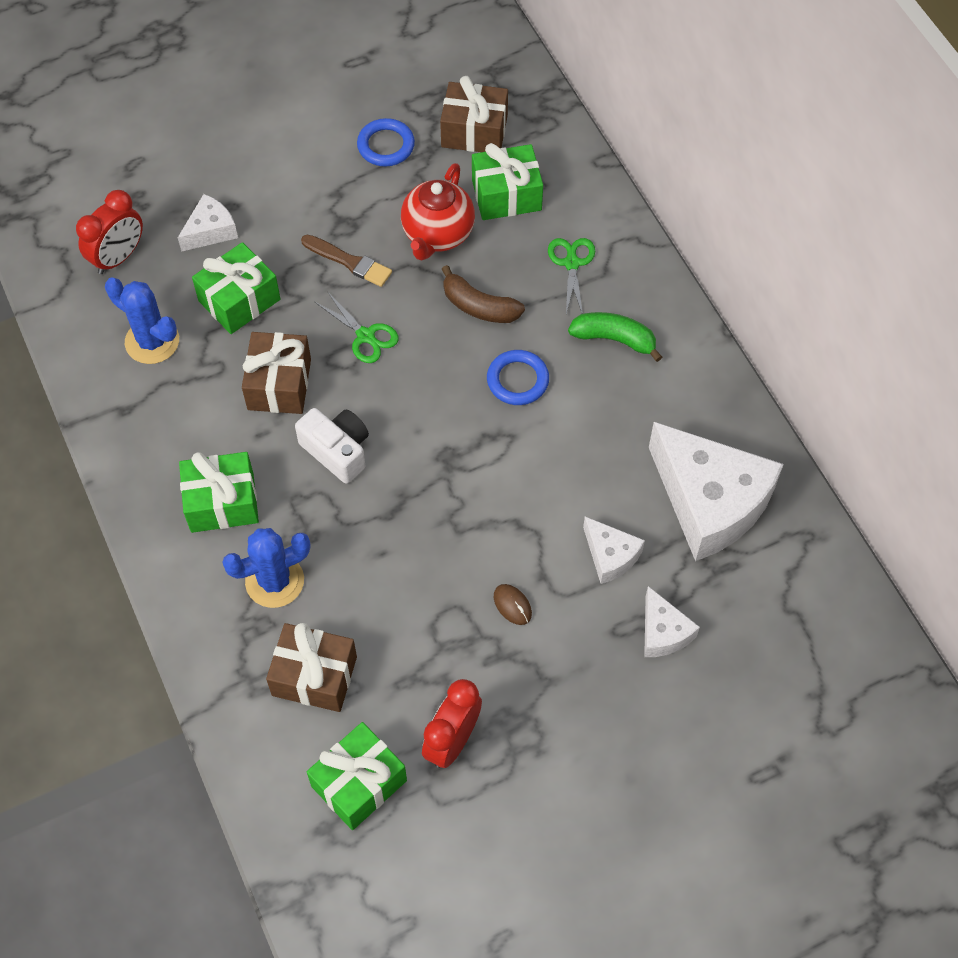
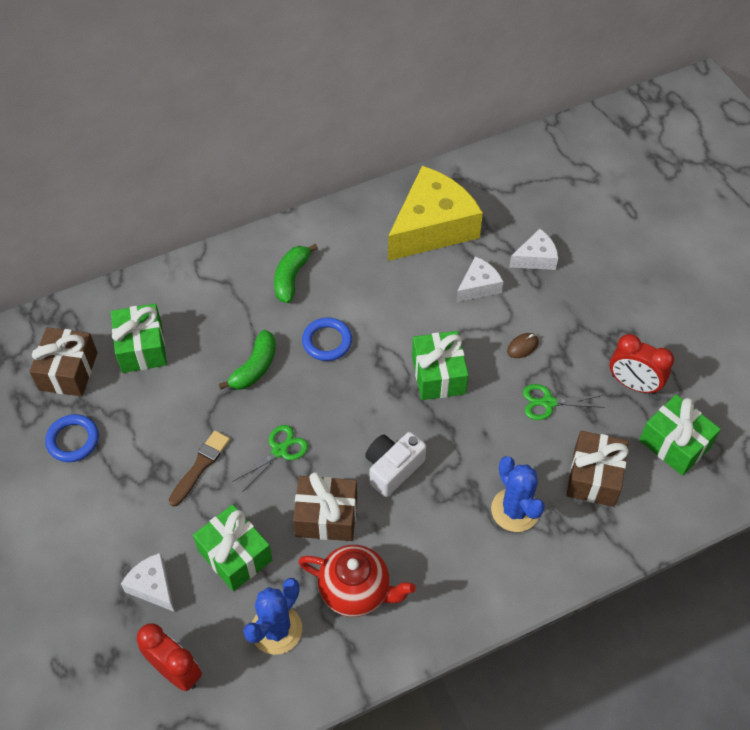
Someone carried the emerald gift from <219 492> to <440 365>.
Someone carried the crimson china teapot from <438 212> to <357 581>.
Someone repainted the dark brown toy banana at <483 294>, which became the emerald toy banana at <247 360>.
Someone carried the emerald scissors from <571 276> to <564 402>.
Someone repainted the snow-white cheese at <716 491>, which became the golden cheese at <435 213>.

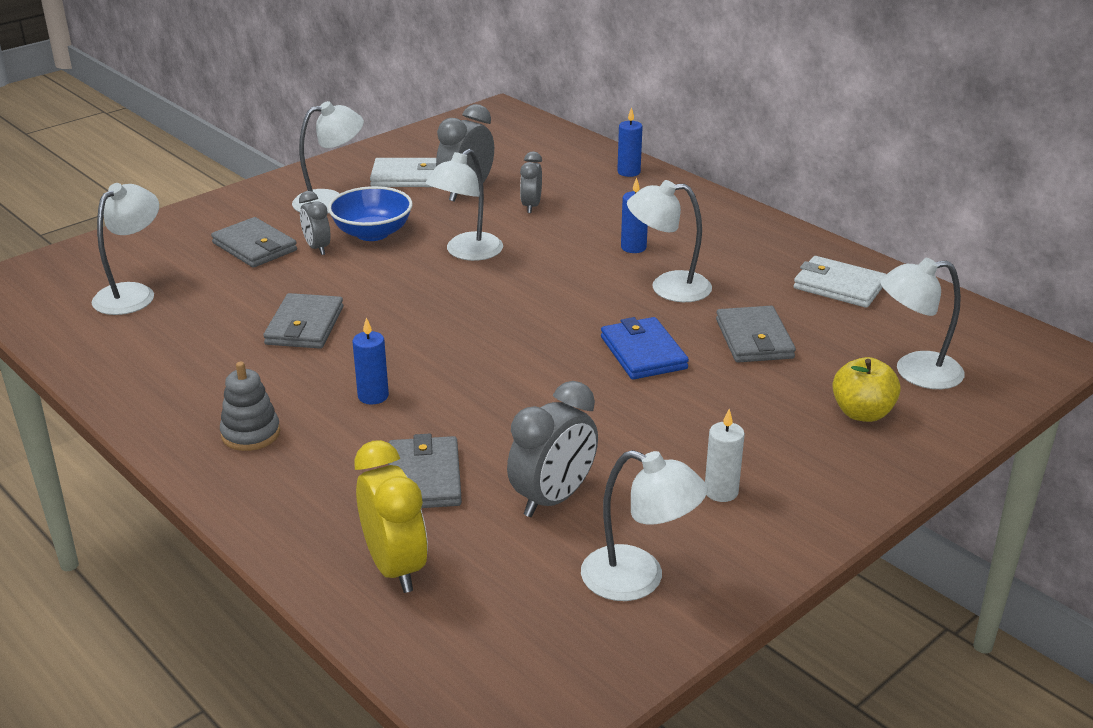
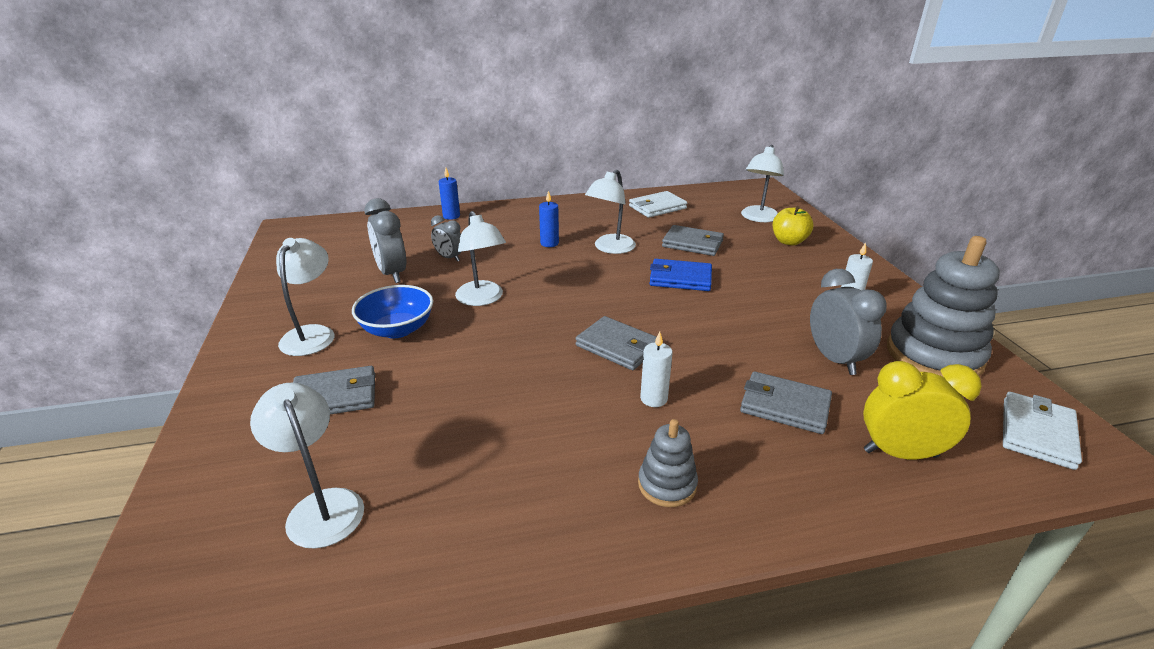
Someone carried the ash-grey card wallet from <303 321> to <616 343>.
Someone took away the ash-grey clock at <314 223>.
Someone repainted the cobalt candle at <371 361>, which became the snow-white candle at <656 369>.
Someone carried the snow-white card wallet from <403 172> to <1042 431>.
Someone swapped the snow-white lamp at <644 525> for the ash-grey stacking rings at <943 306>.

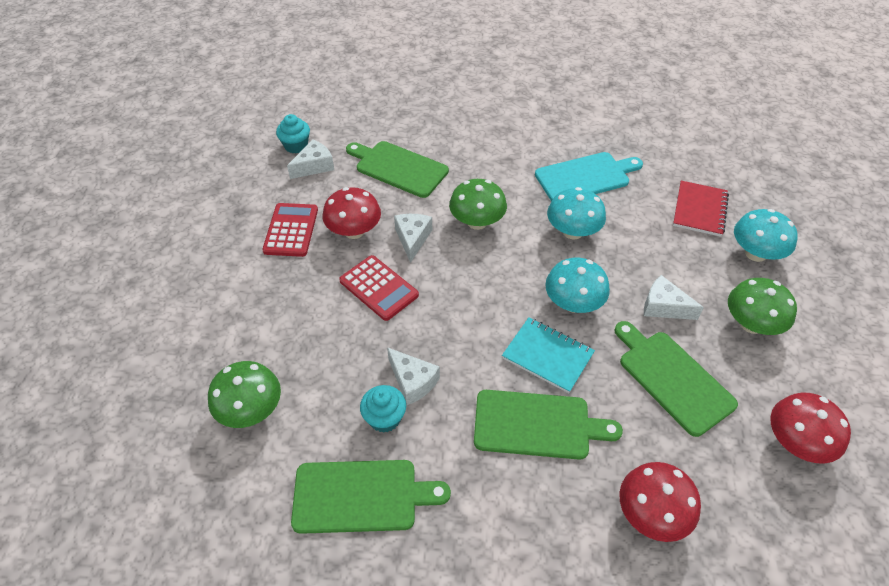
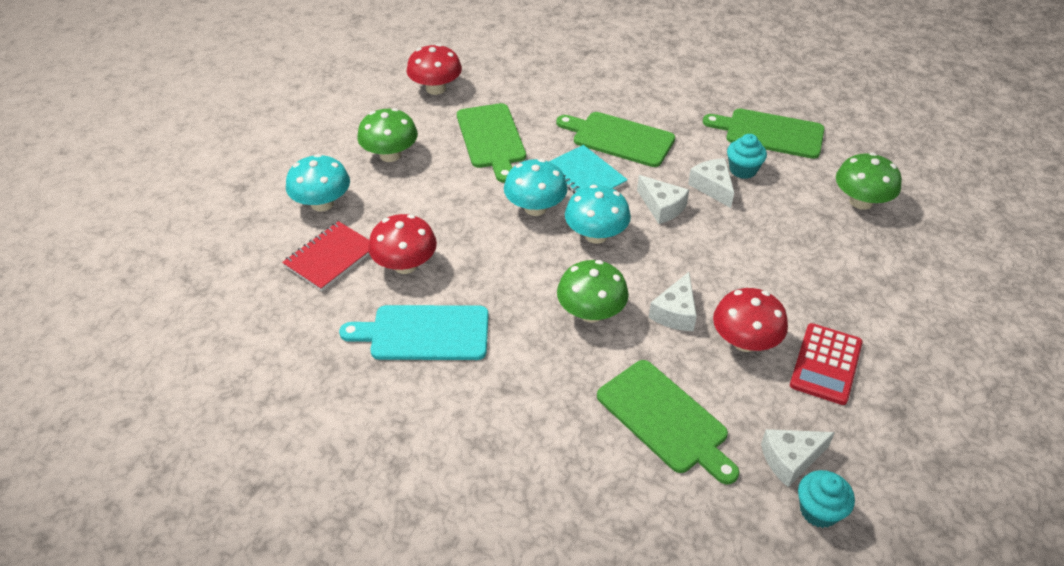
Someone took away the crimson adding machine at <379 288>.
Someone carried the teal mushroom from <576 213> to <598 214>.
Someone carried the crimson mushroom from <660 502> to <402 244>.
Someone carried the snow-white cheese from <674 297> to <663 199>.

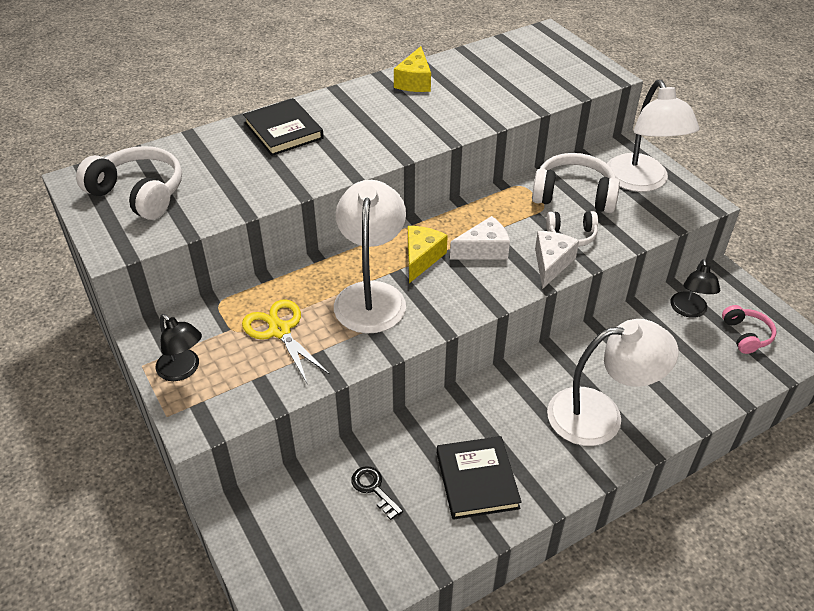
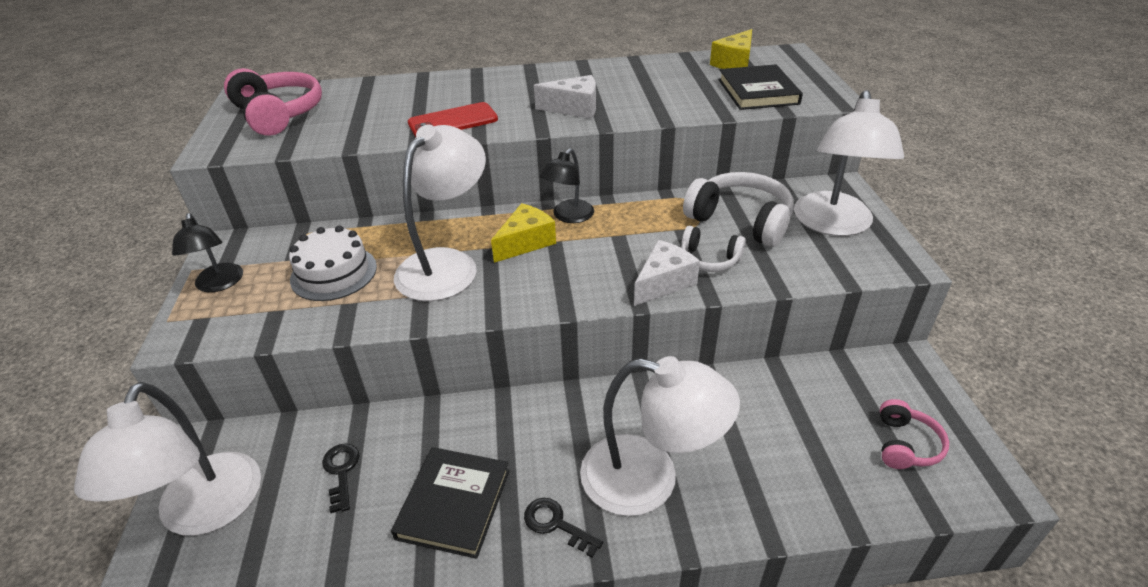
Someone repainted the snow-white over-ear headphones at <129 183>, which became the rose-pink over-ear headphones at <273 102>.
Someone swapped the golden scissors at <286 342> for the snow-white gateau at <333 263>.
Someone carried the ebony hardcover from <283 127> to <760 87>.
Someone carried the golden cheese from <412 69> to <731 49>.
Someone carried the snow-white cheese from <480 238> to <565 97>.
Someone carried the ebony lamp from <695 288> to <567 186>.
Someone put down the snow-white lamp at <167 459>.
Someone put down the crimson smartphone at <453 119>.
Someone put down the ebony door key at <563 528>.

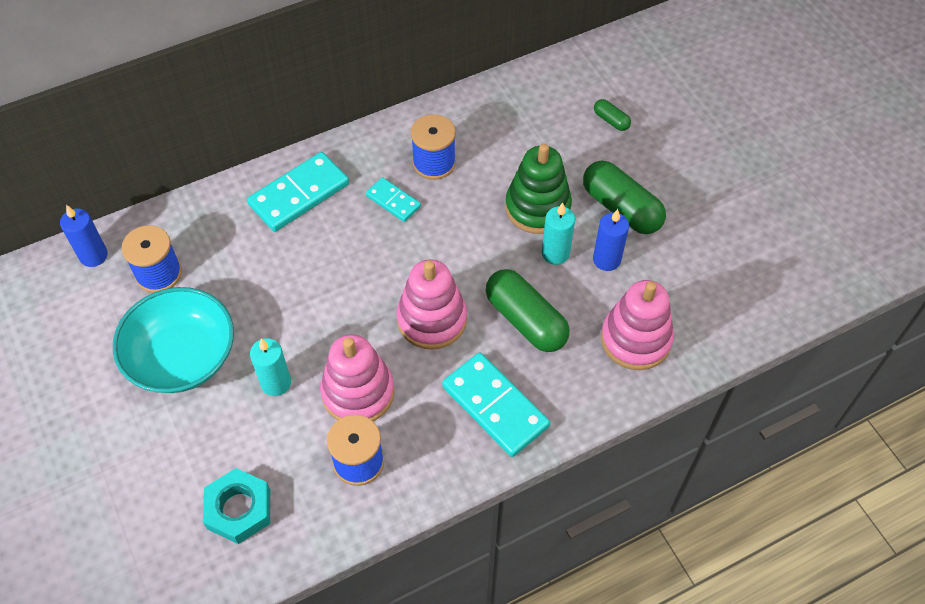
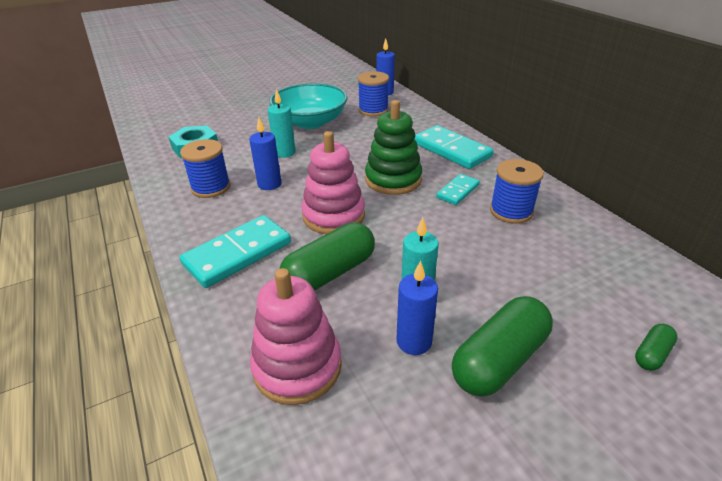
Someone swapped the rose-pink stacking rings at <357 377> for the cobalt candle at <265 153>.
Someone carried the emerald stacking rings from <538 189> to <393 147>.

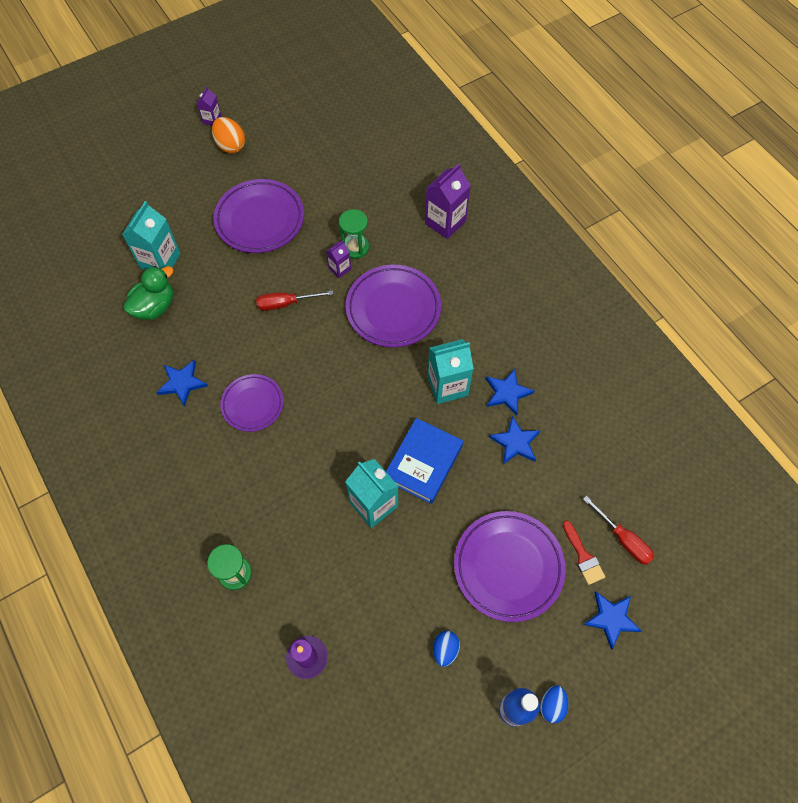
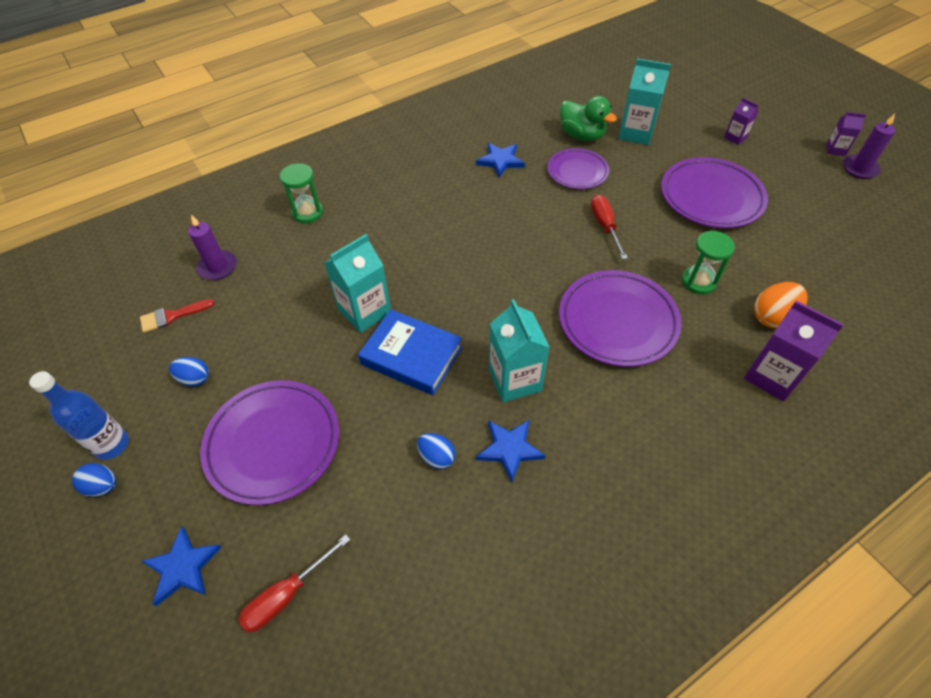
Someone carried the orange-coloured egg from <228 135> to <781 305>.
Someone carried the violet plate from <252 403> to <578 168>.
Someone carried the violet juice carton from <338 259> to <741 121>.
Someone swapped the cobalt star shape at <515 440> for the cobalt egg at <436 451>.
Someone carried the crimson brush from <584 552> to <177 316>.
Someone put down the violet candle at <869 146>.

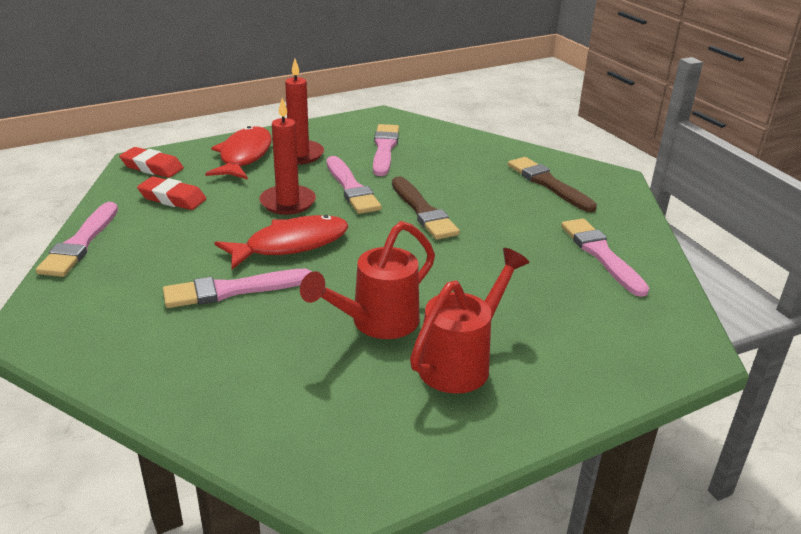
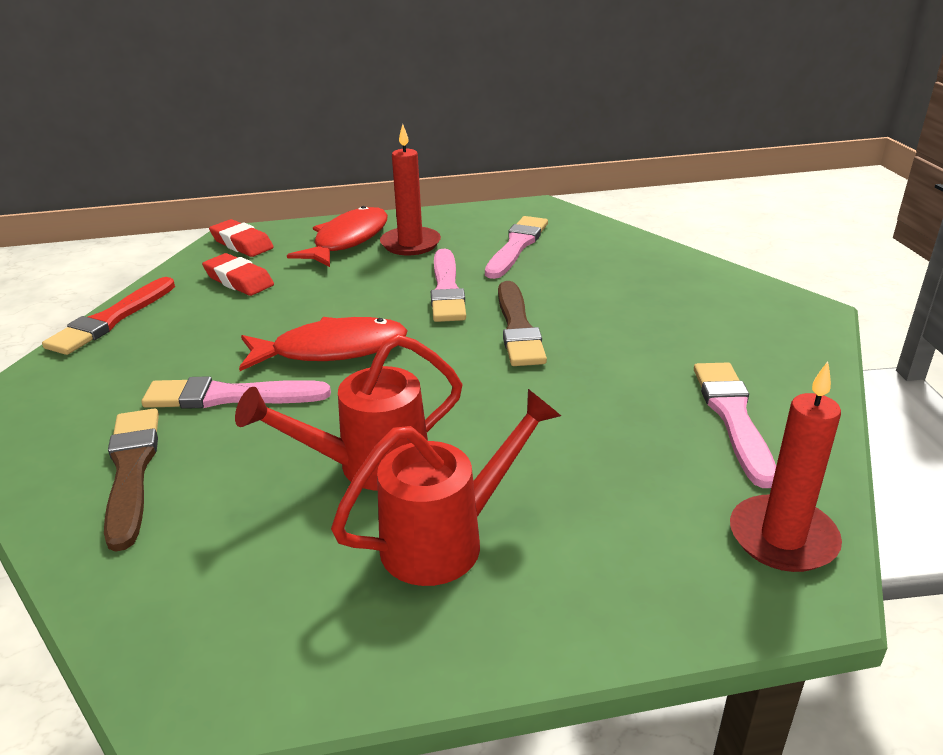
Someone repainted the rose-pink brush at <77 239>, which became the crimson brush at <108 316>.
Someone carried the crimson candle from <287 156> to <786 466>.
Someone carried the dark brown brush from <552 184> to <131 480>.

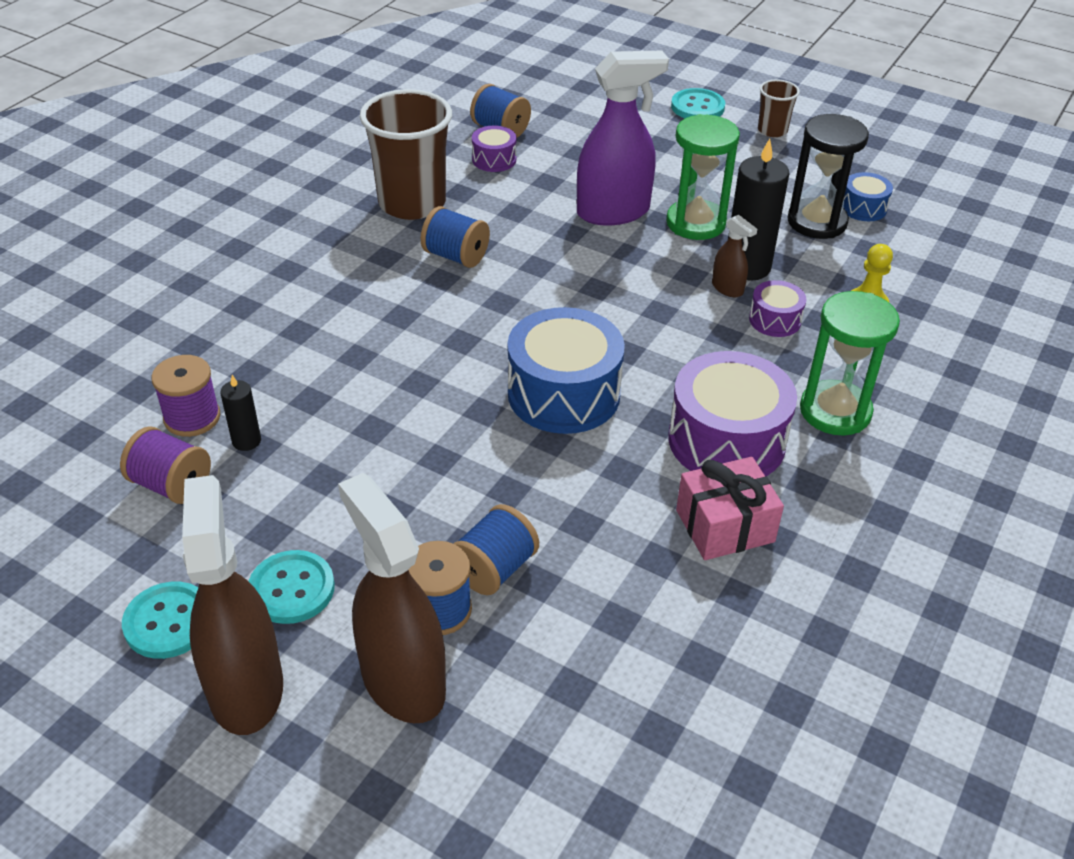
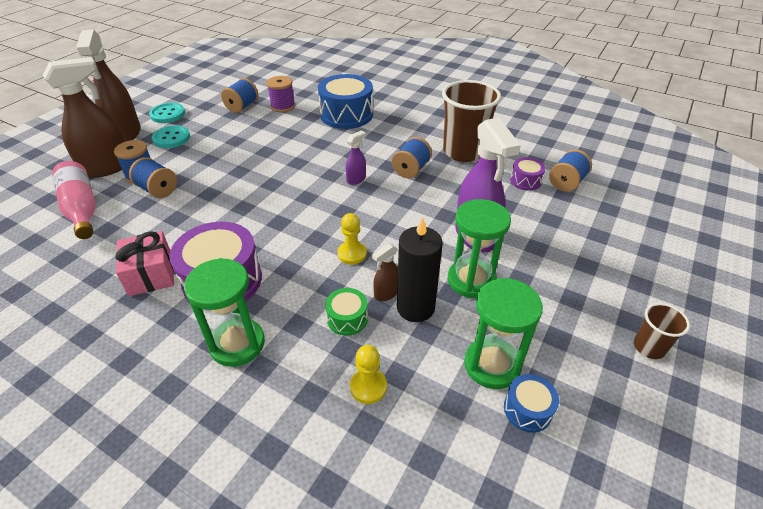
Someone repainted the violet bobbin at <165 465>, which became the cobalt bobbin at <239 95>.
Someone rotated the dark brown spray cleaner at <232 605> by 90 degrees clockwise.
Someone took away the ebony candle at <240 413>.
Someone carried the cobalt toy drum from <566 370> to <345 101>.
Someone took away the teal shirt button at <698 103>.
Someone repainted the violet toy drum at <778 308>, which became the emerald toy drum at <346 312>.
Someone repainted the ebony hourglass at <828 176>, which became the emerald hourglass at <503 333>.
Someone put down the rose-pink drink bottle at <74 200>.
Someone put down the golden pawn at <352 239>.
Someone put down the violet spray cleaner at <356 157>.

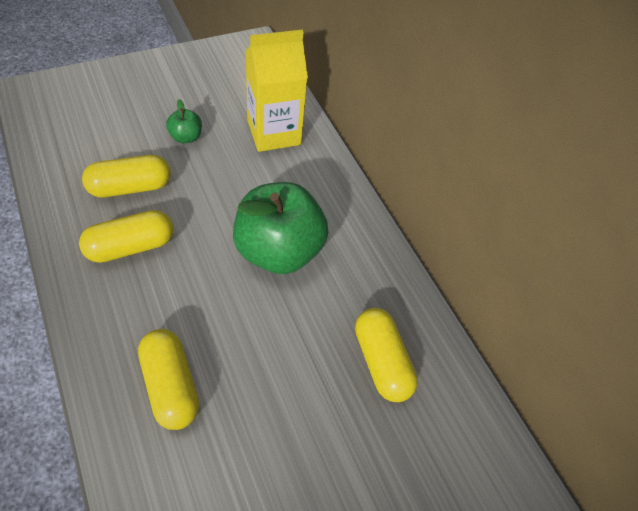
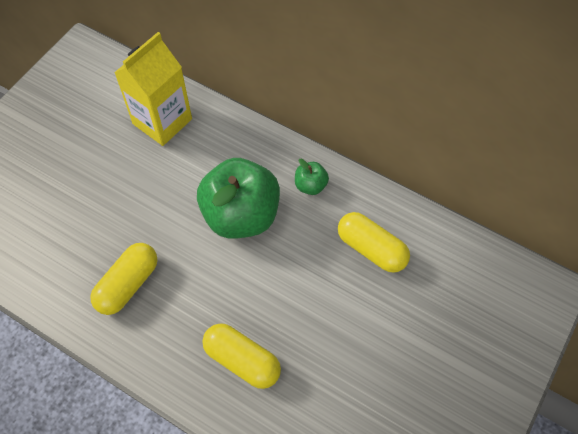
Someone took away the golden capsule at <126 176>.
Someone carried the emerald apple from <184 121> to <312 177>.

